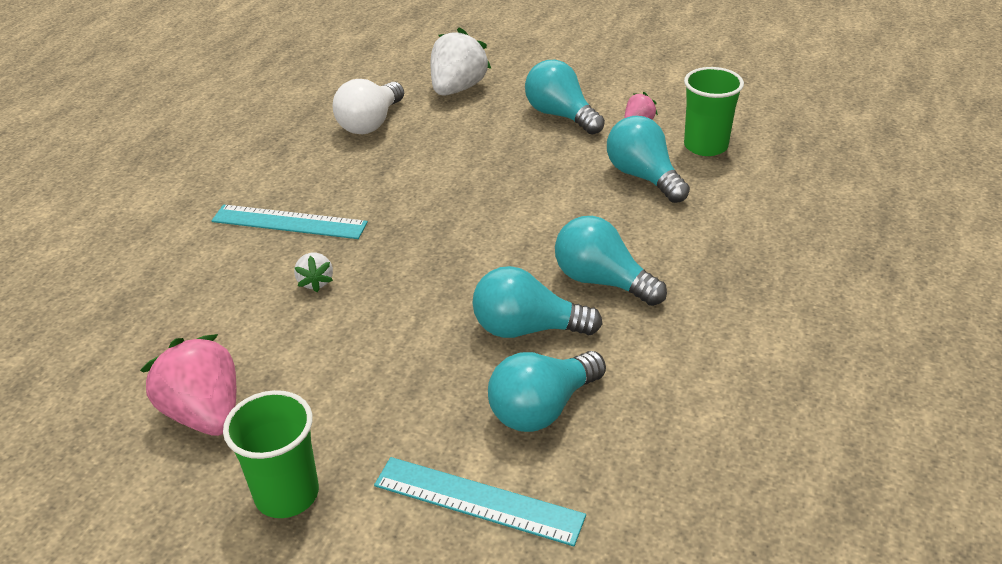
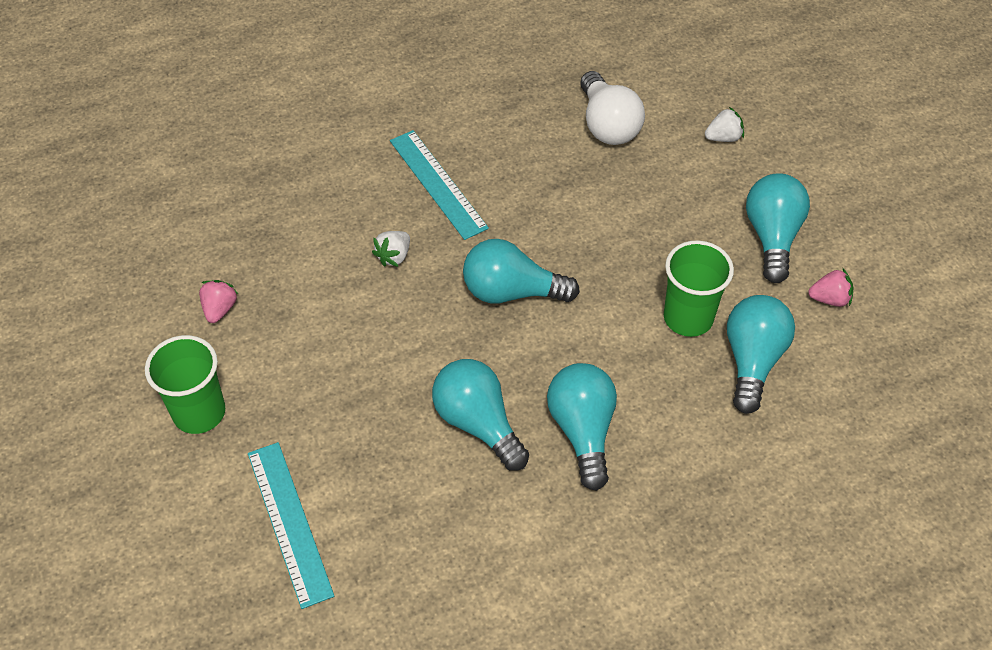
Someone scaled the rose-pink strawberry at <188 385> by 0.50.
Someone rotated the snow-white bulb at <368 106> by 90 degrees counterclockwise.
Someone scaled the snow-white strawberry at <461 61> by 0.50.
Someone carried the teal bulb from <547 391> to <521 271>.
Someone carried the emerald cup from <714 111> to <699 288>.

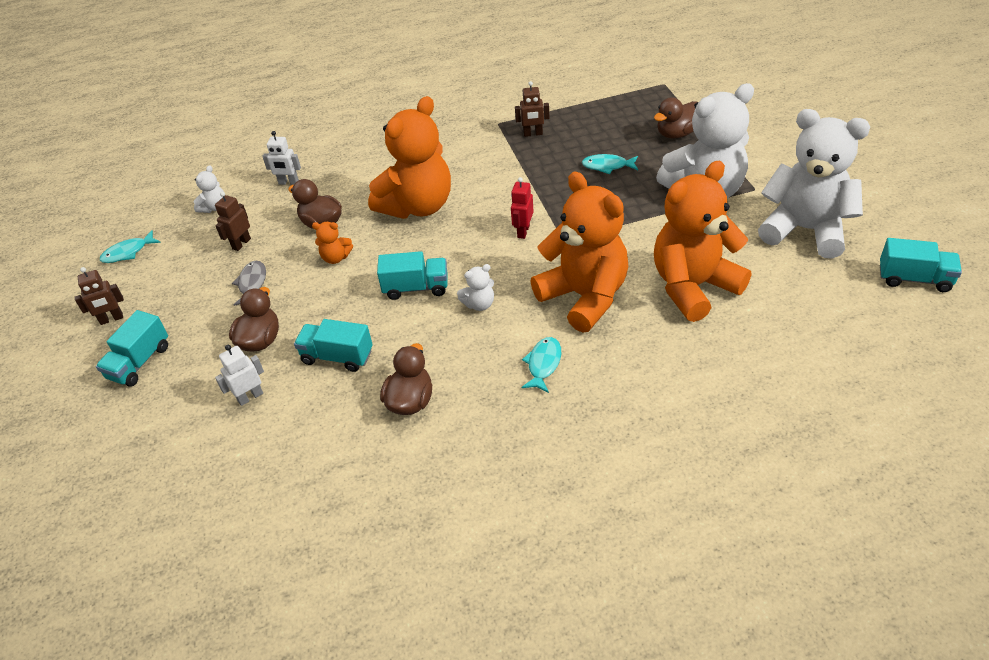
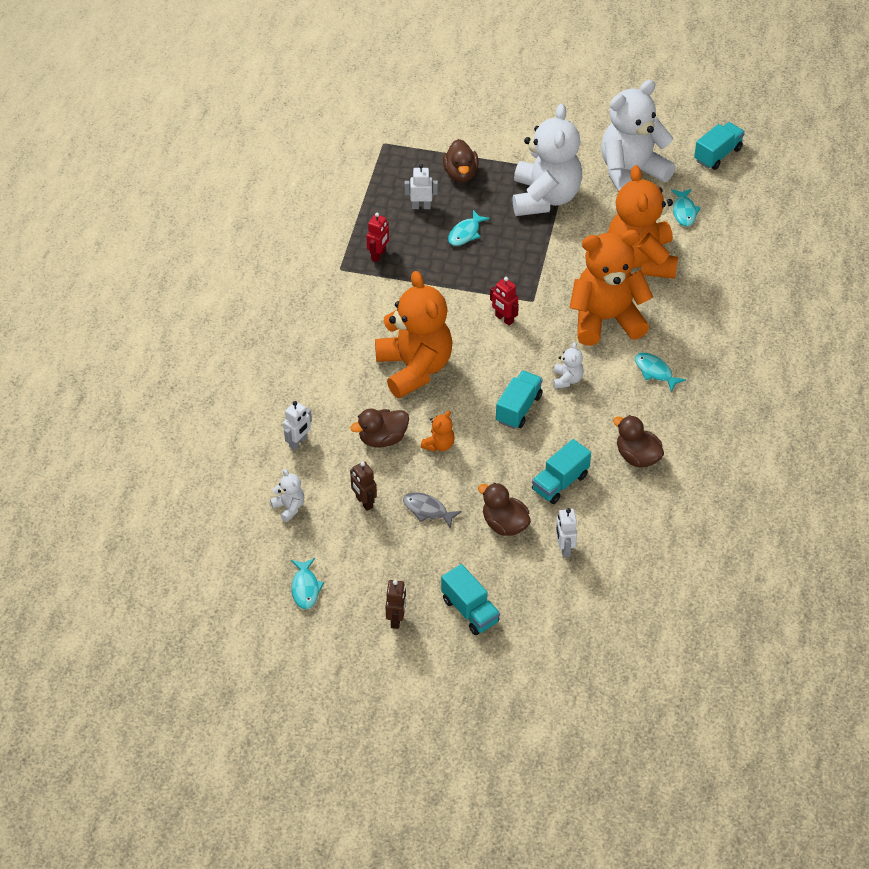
Someone repainted the dark brown toy robot at <532 109>, which became the crimson toy robot at <377 237>.
Someone put down the snow-white toy robot at <421 186>.
Someone put down the teal fish at <686 208>.

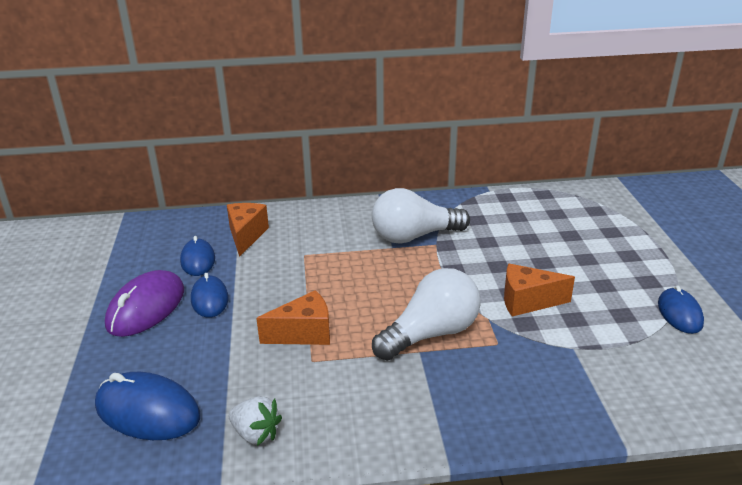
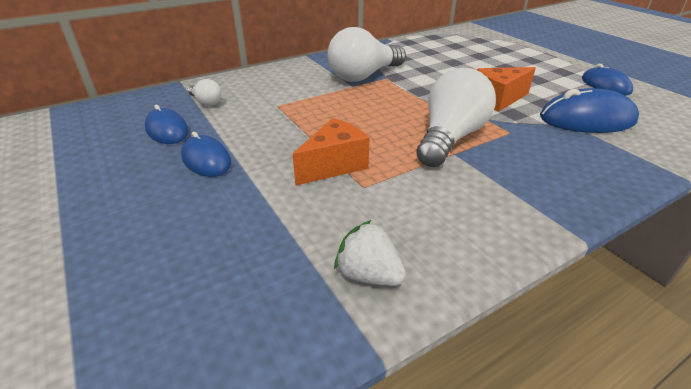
Someone carried the cobalt computer mouse from <147 406> to <589 110>.
Someone took away the violet computer mouse at <144 303>.
Someone swapped the orange-coloured cheese at <248 230> for the snow-white bulb at <204 92>.
Someone rotated the snow-white strawberry at <255 421> by 150 degrees counterclockwise.

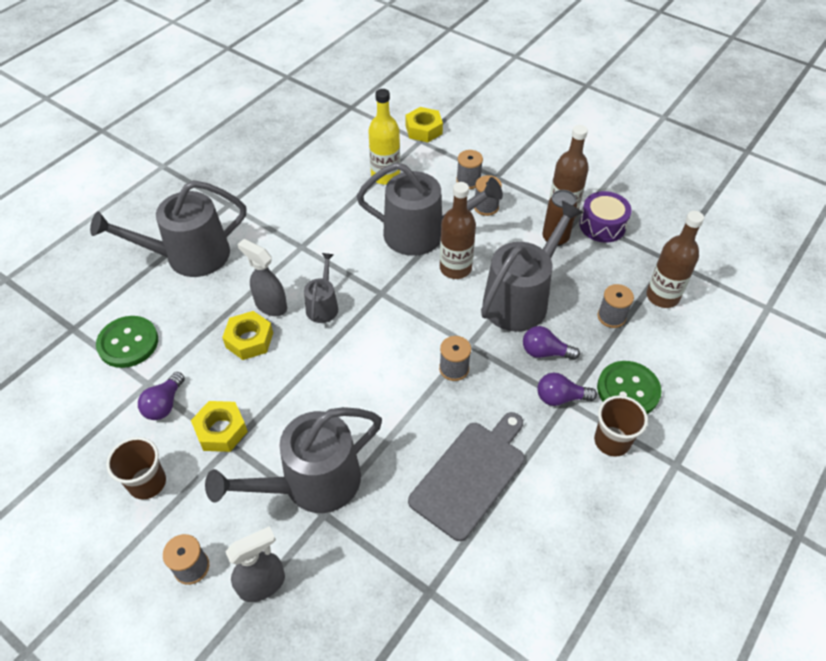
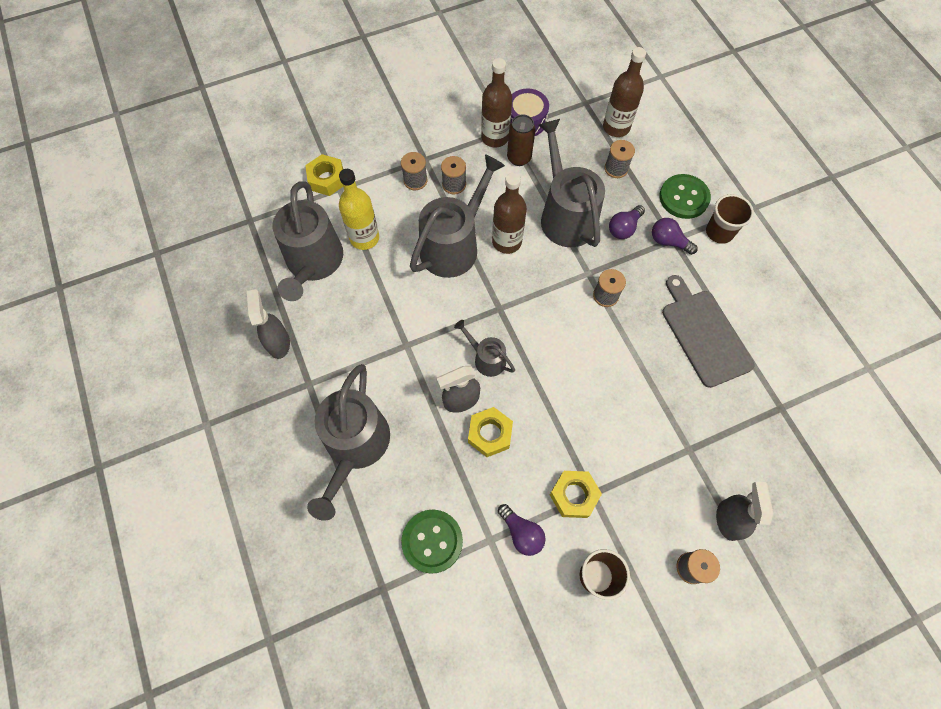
Someone carried the ash-grey watering pot from <293 460> to <307 241>.
Someone rotated the violet bulb at <567 389> by 90 degrees clockwise.
Someone put down the ash-grey spray cleaner at <268 324>.

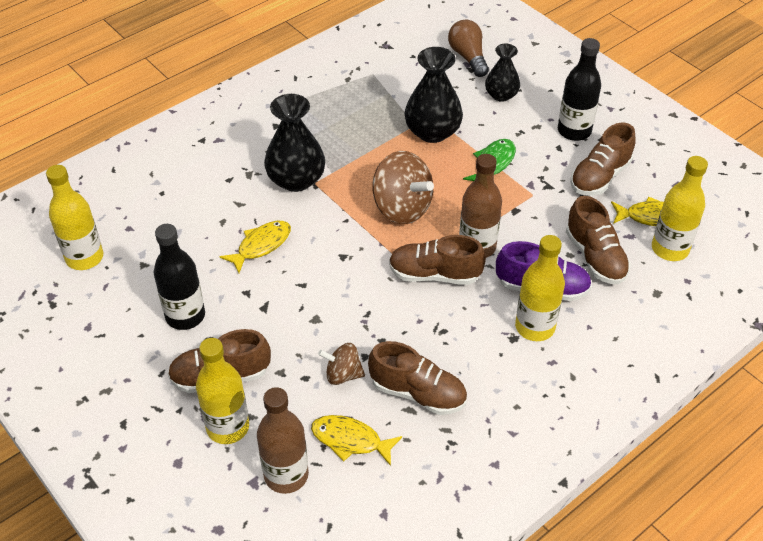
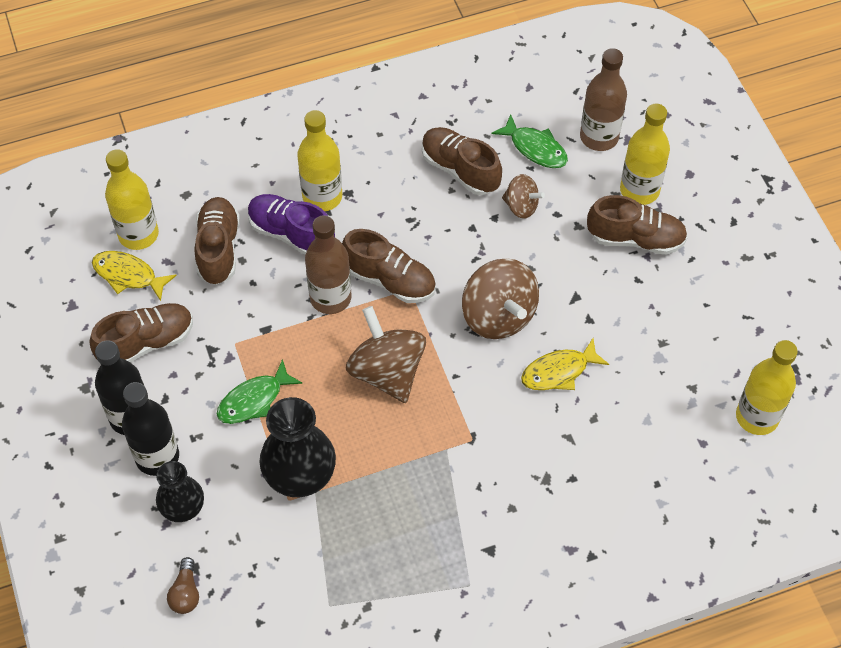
Someone carried the ebony drink bottle from <179 277> to <150 429>.
Someone took away the ebony vase at <294 143>.
Someone repainted the golden fish at <356 440>, which became the emerald fish at <530 141>.
Someone scaled the dark brown bulb at <468 48> by 0.64.
Someone put down the dark brown toy top at <500 298>.

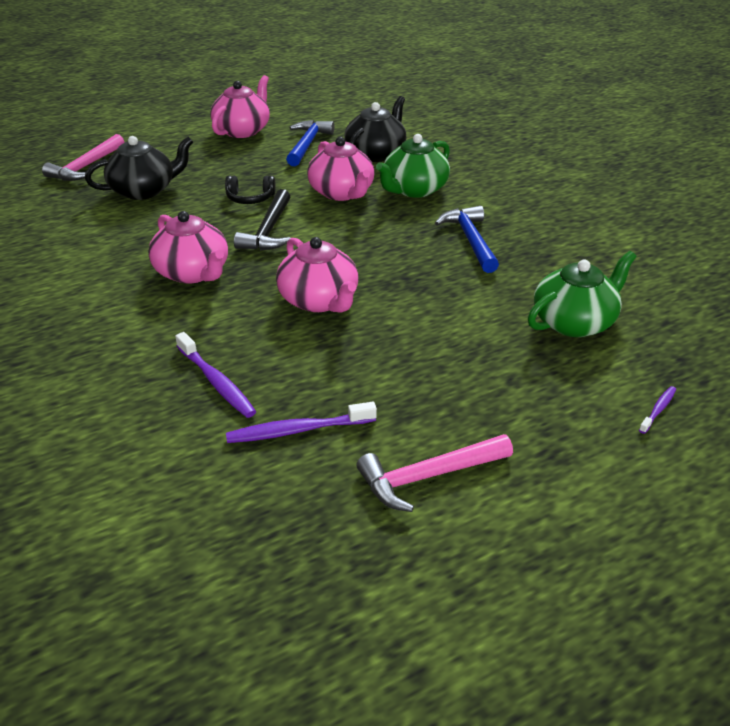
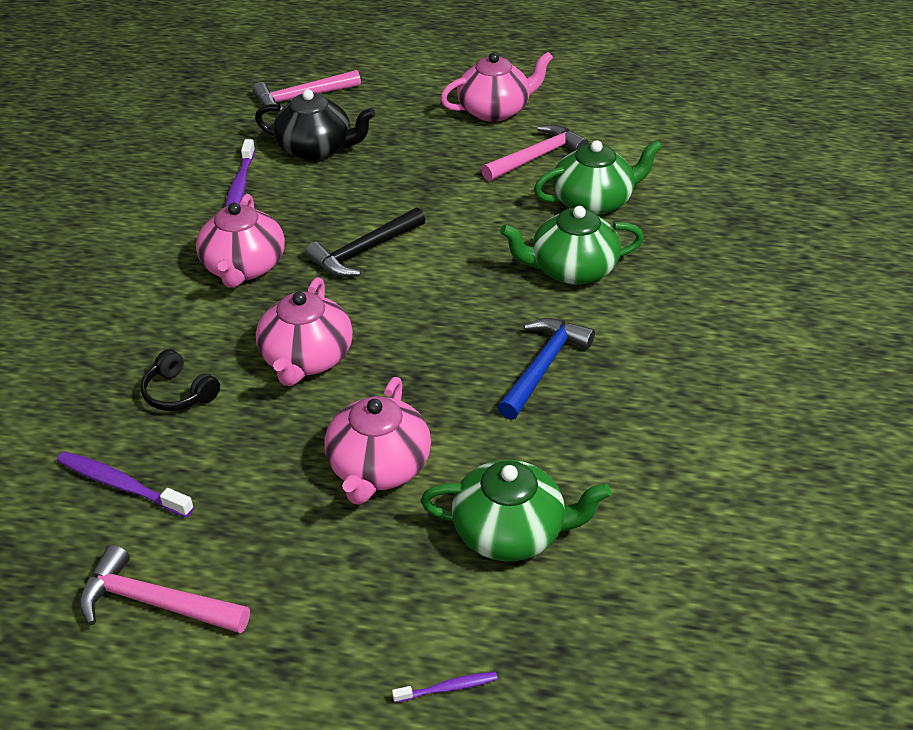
Someone carried the violet toothbrush from <215 375> to <240 173>.
Someone carried the ebony over-ear headphones from <250 190> to <180 380>.
Someone repainted the cobalt hammer at <310 143>, which became the rose-pink hammer at <535 153>.
Someone carried the rose-pink china teapot from <341 169> to <377 441>.
Someone repainted the ebony china teapot at <375 129>, which became the emerald china teapot at <598 177>.

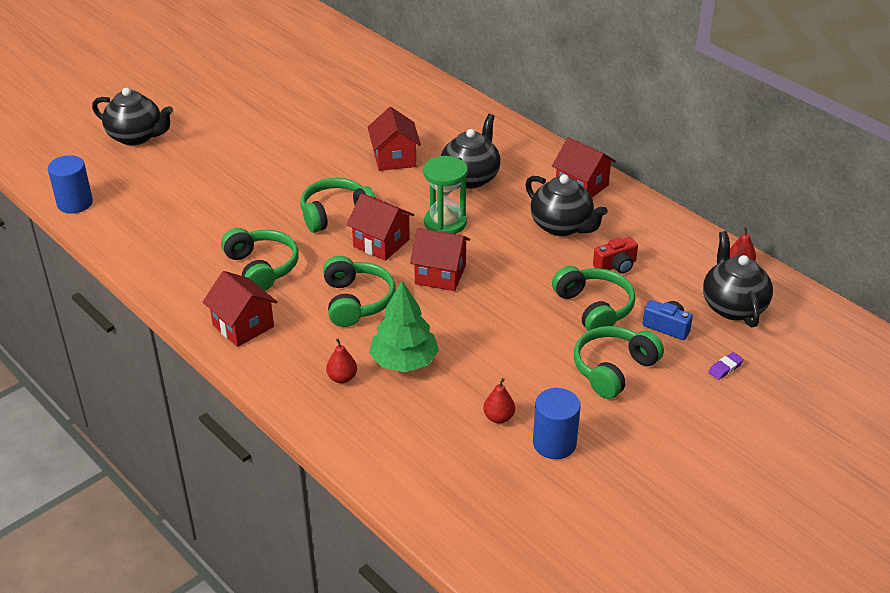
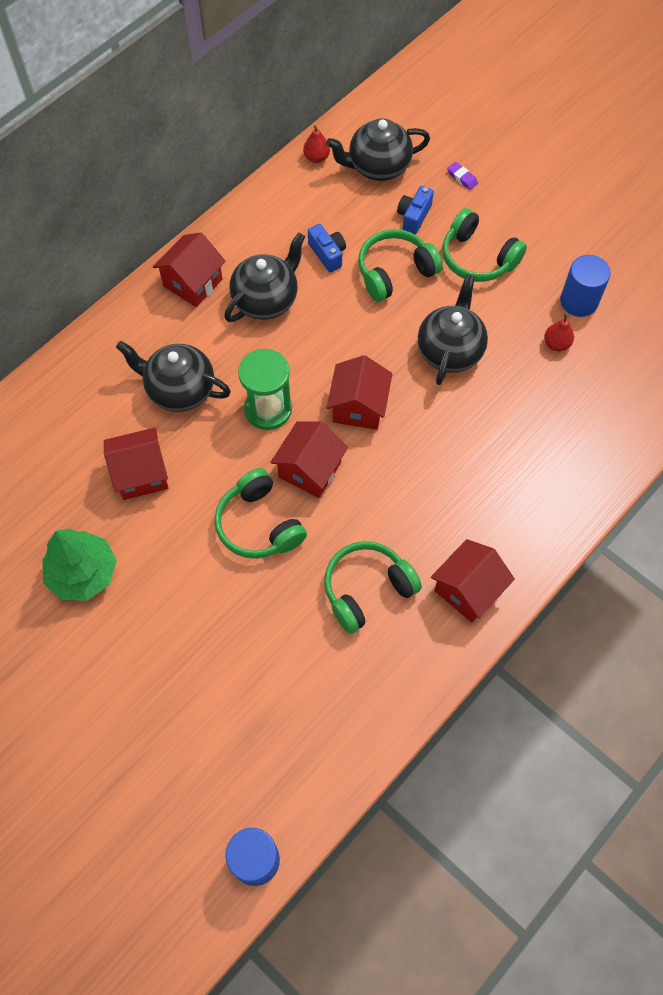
Someone carried the ebony china teapot from <132 116> to <453 329>.
Someone took away the emerald over-ear headphones at <359 291>.
Someone took away the crimson pear at <341 360>.
Someone carried the emerald toy tree from <404 326> to <79 565>.
Someone repainted the crimson camera at <615 255>, which became the cobalt camera at <327 248>.

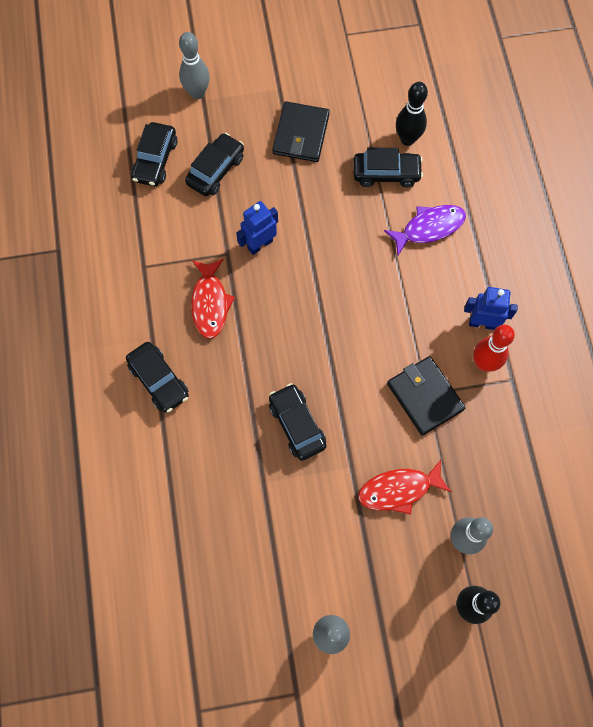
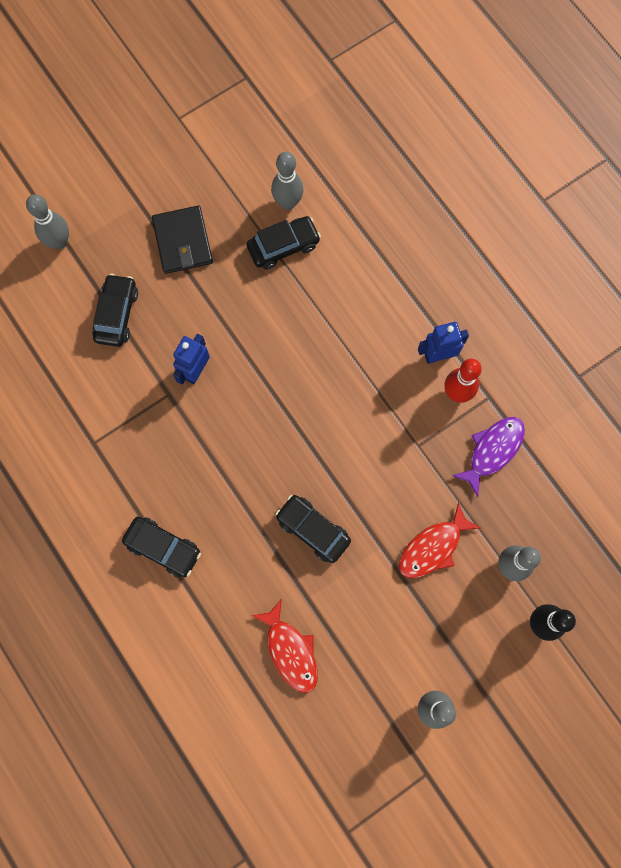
Someone took away the ebony automobile at <154 154>.
Someone carried the crimson fish from <213 299> to <284 646>.
Someone carried the violet fish from <425 230> to <488 457>.
Someone took away the ebony card wallet at <426 396>.
Someone repainted the ebony skittle at <412 114>, which became the ash-grey skittle at <287 181>.

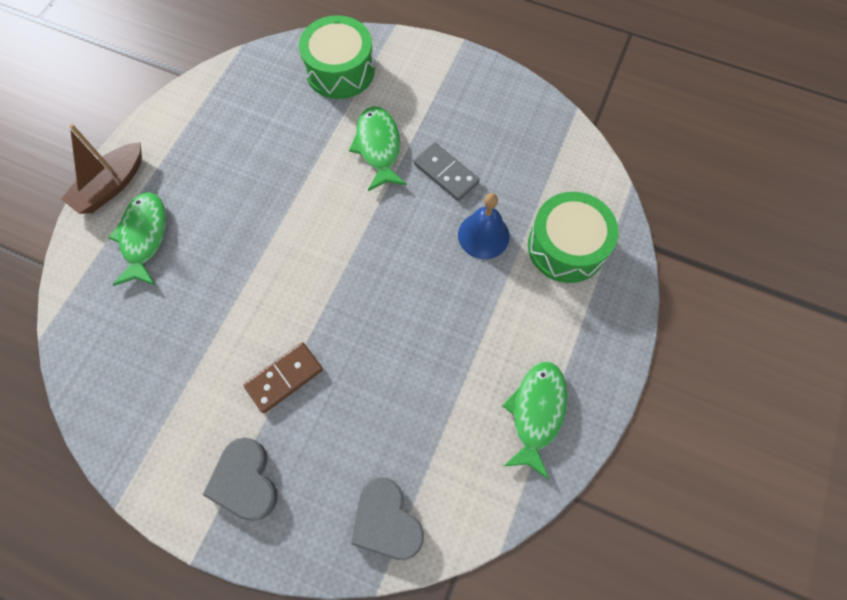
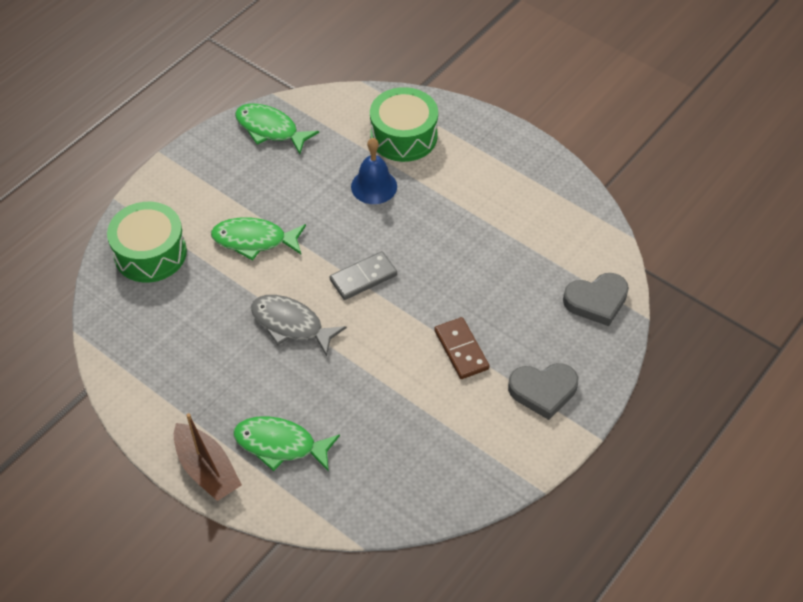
Someone carried the ash-grey domino from <447 171> to <363 275>.
Someone carried the emerald fish from <535 421> to <277 129>.
Someone put down the ash-grey fish at <299 325>.

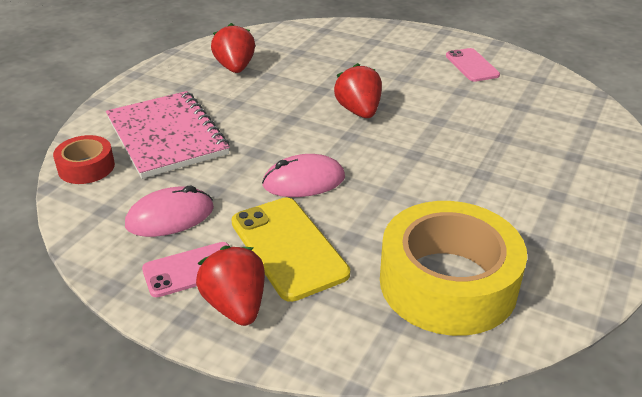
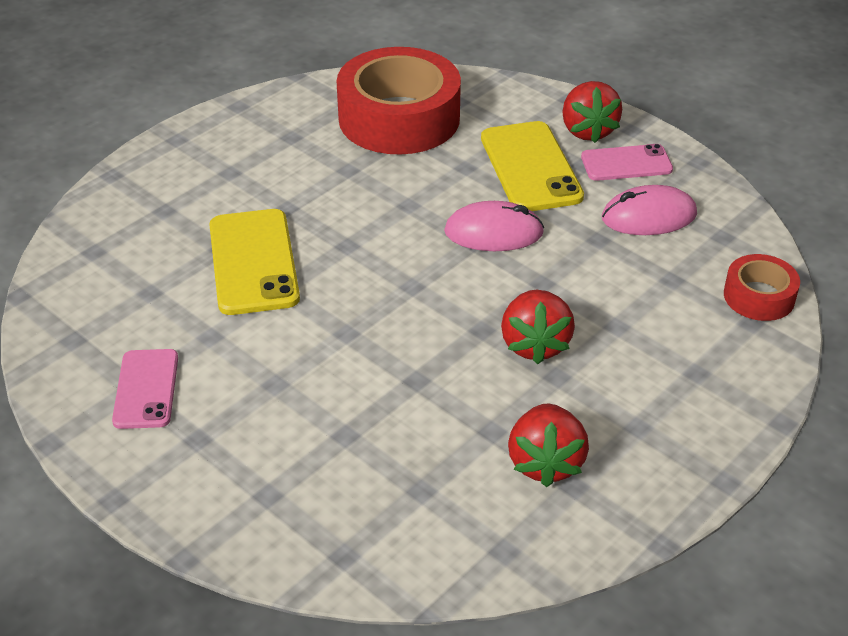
Someone took away the rose-pink notepad at <168 135>.
Someone carried the crimson strawberry from <358 90> to <538 327>.
Someone repainted the golden tape at <453 268>, which became the crimson tape at <398 100>.
Someone put down the golden smartphone at <254 262>.

